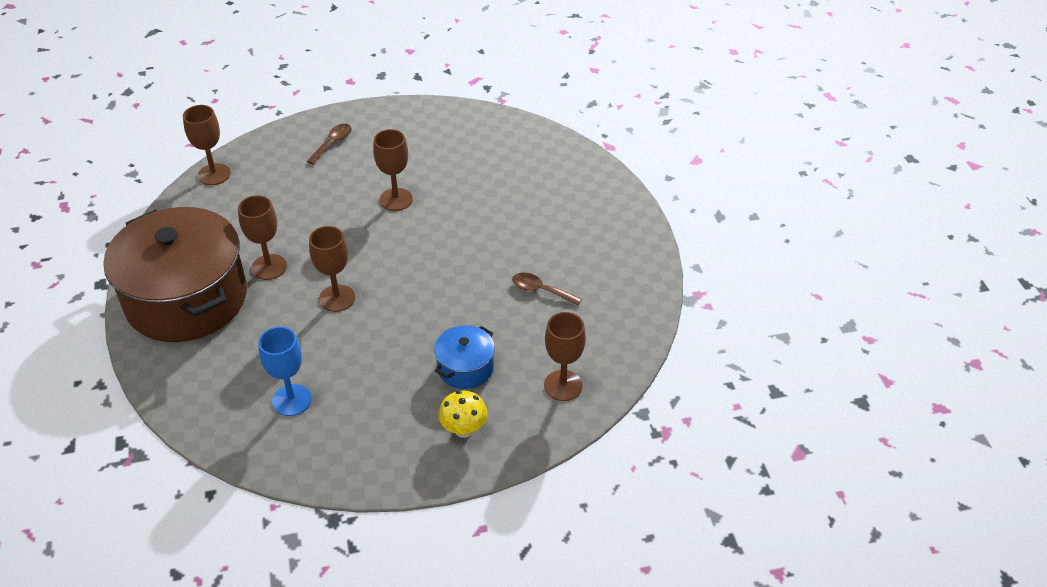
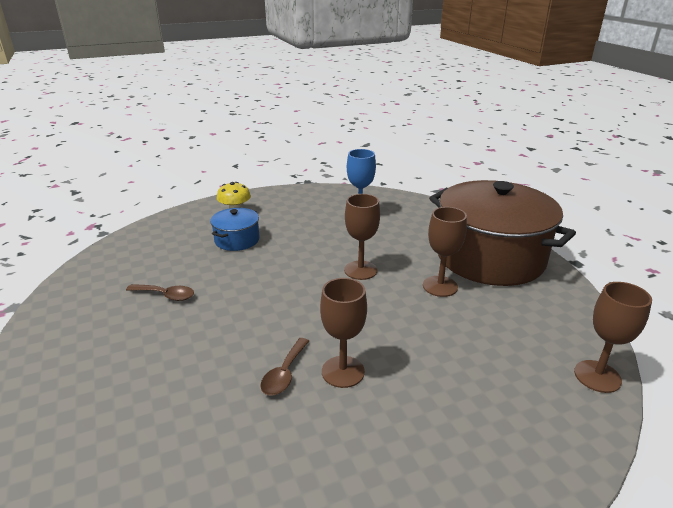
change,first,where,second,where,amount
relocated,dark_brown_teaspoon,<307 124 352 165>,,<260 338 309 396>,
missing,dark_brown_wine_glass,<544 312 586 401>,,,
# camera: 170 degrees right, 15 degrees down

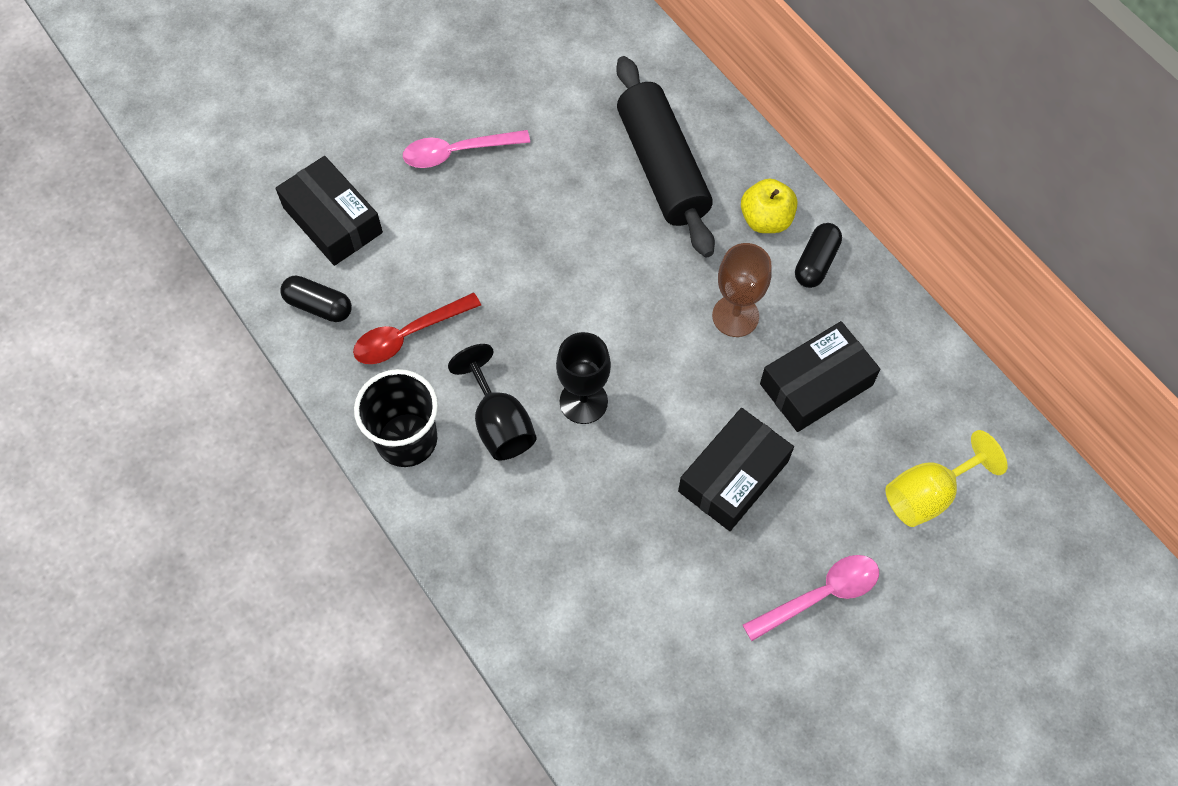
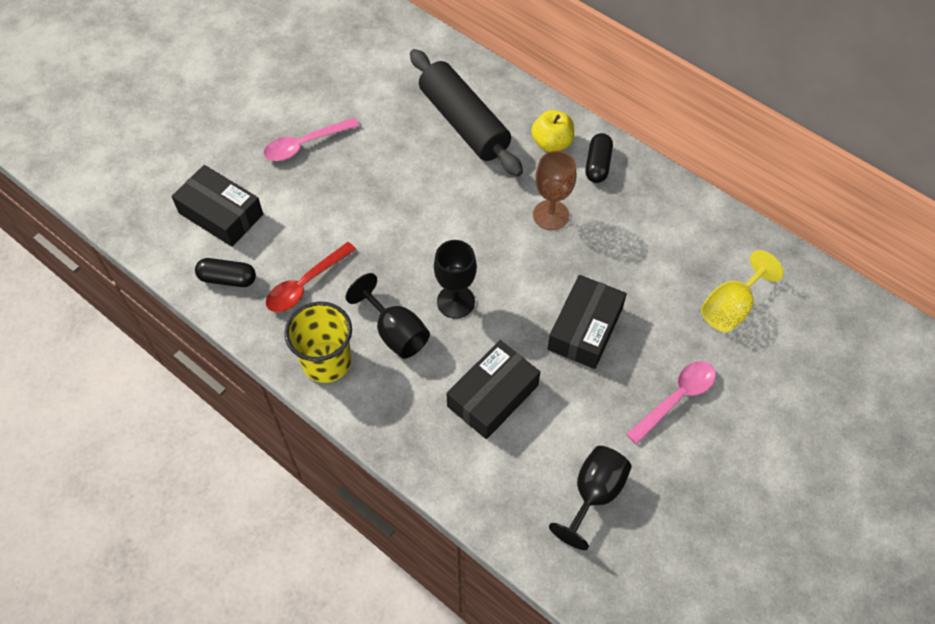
change,first,where,second,where,amount
colour,ebony_beaker,<354 369 438 467>,bright_yellow_beaker,<284 302 352 383>,
relocated,ebony_box,<760 321 880 432>,,<447 340 540 439>,
appeared,,,ebony_wine_glass,<549 446 632 550>,
# camera: 15 degrees left, 5 degrees down

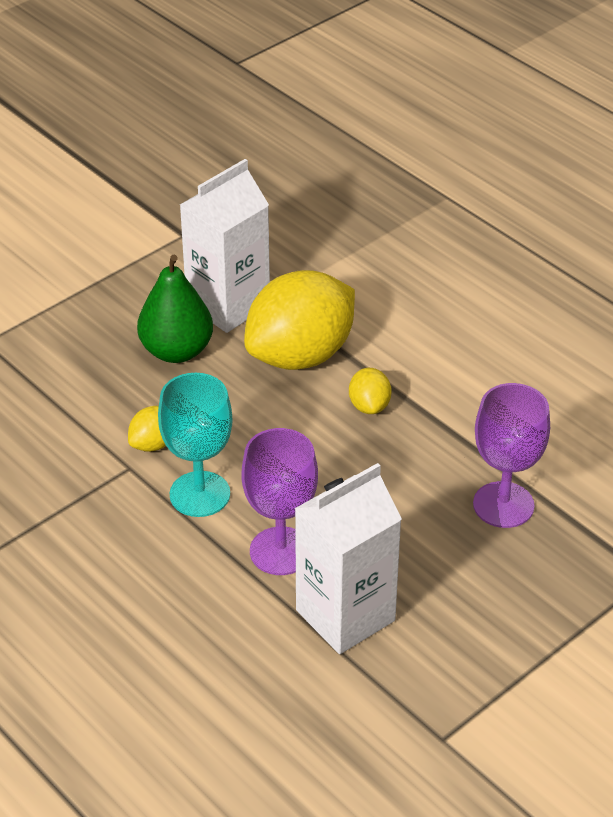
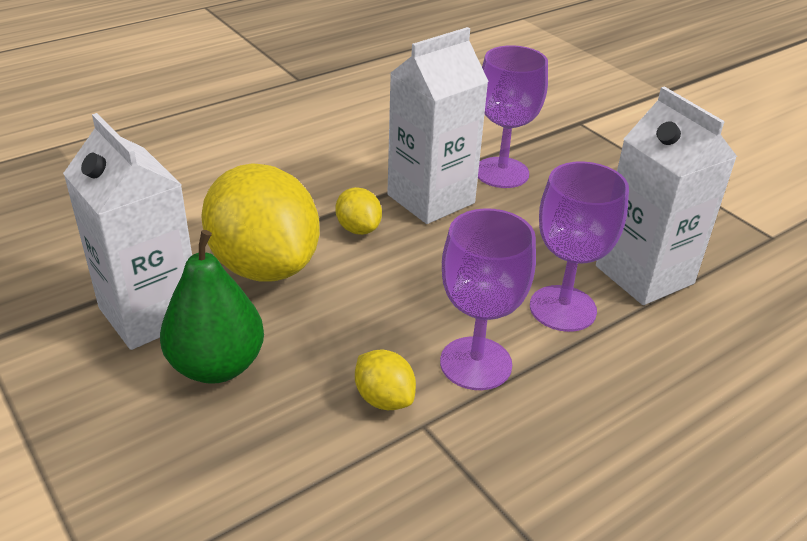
change,first,where,second,where,amount
spun,bright_yellow_citrus_fruit,<349 368 392 414>,,<336 187 382 235>,60 degrees clockwise
appeared,,,white_carton,<387 27 489 224>,
colour,teal_wine_glass,<158 373 233 517>,royal_purple_wine_glass,<440 208 536 390>,
# camera: 85 degrees left, 5 degrees down

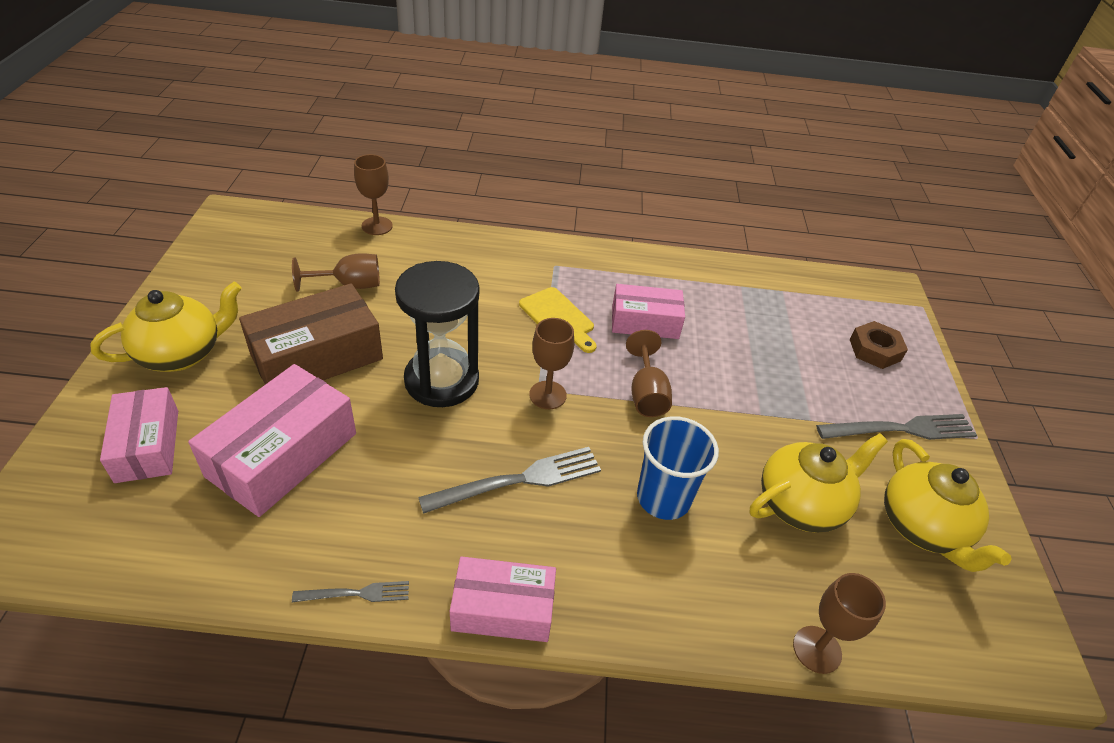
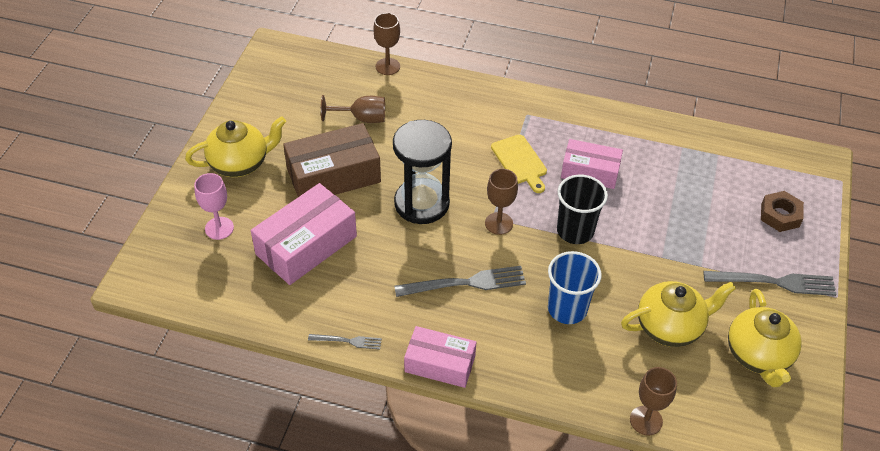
change,first,where,second,where,amount
exchanged,pink_box,<100 387 178 483>,pink_wine_glass,<194 173 234 240>,
exchanged,dark_brown_wine_glass,<626 330 672 417>,ebony_beaker,<557 175 608 244>,
# camera: 15 degrees right, 5 degrees up

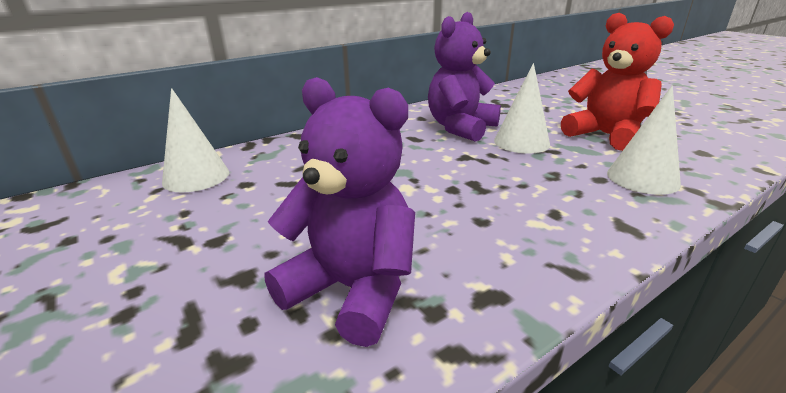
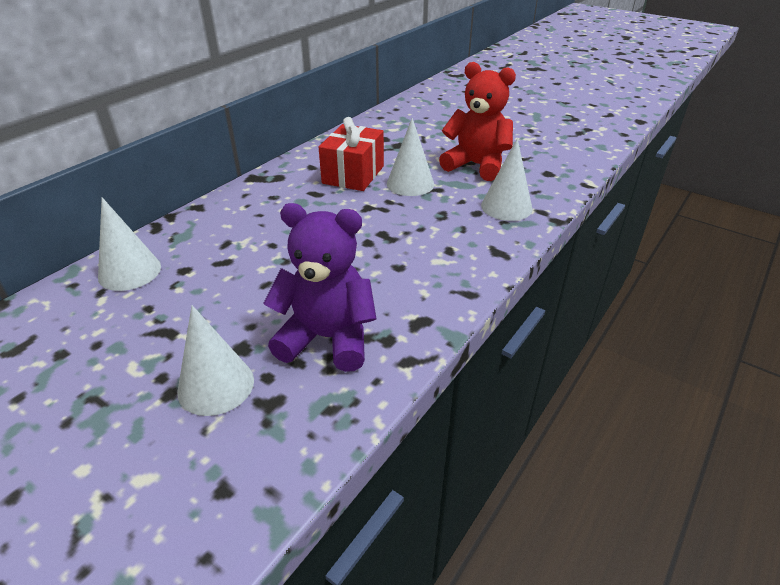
change,first,where,second,where,amount
appeared,,,white_cone_shape,<177 305 254 416>,
exchanged,royal_purple_stuffed_bear,<428 12 501 142>,red_present,<319 117 384 191>,
# camera: 20 degrees left, 10 degrees up

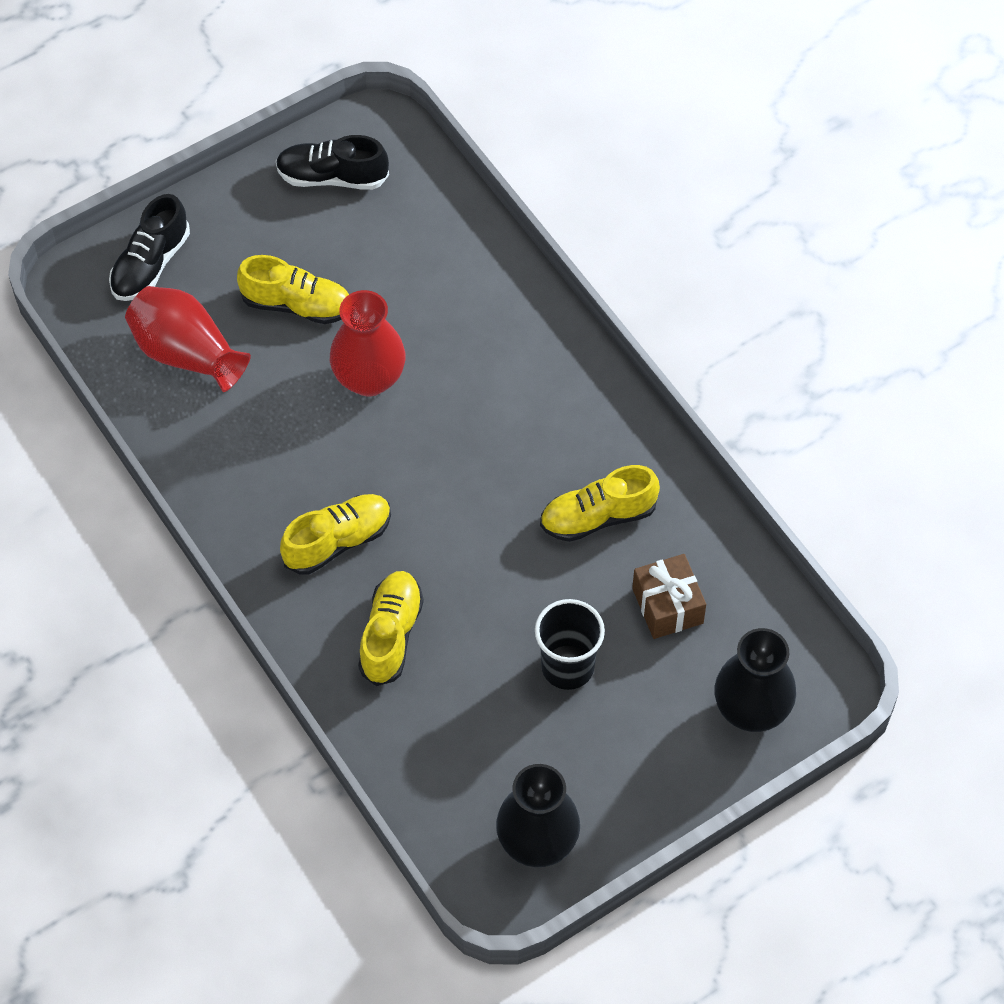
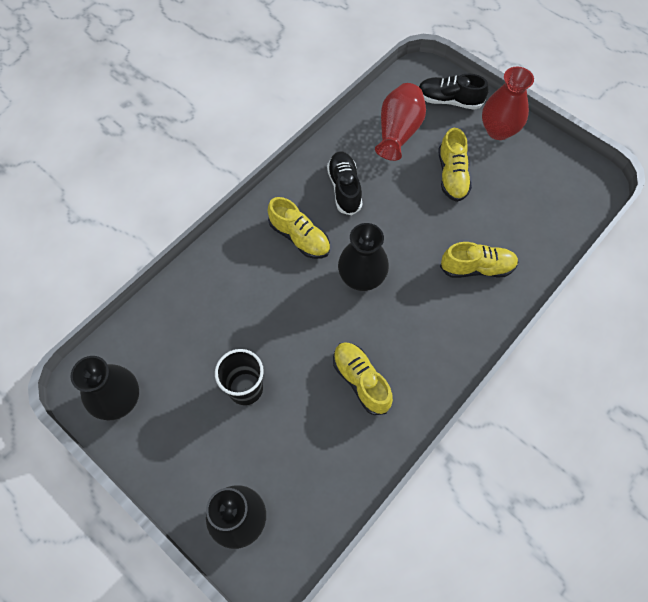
change,first,where,second,where,amount
relocated,ebony_sneaker,<276 135 389 190>,,<327 151 362 216>,
appeared,,,ebony_vase,<338 223 389 291>,
relocated,bright_yellow_sneaker,<358 571 424 686>,,<440 242 518 278>,
relocated,red_vase,<330 290 406 396>,,<482 67 534 140>,
missing,dark_brown_present,<632 554 706 639>,,,
# camera: 75 degrees right, 5 degrees up

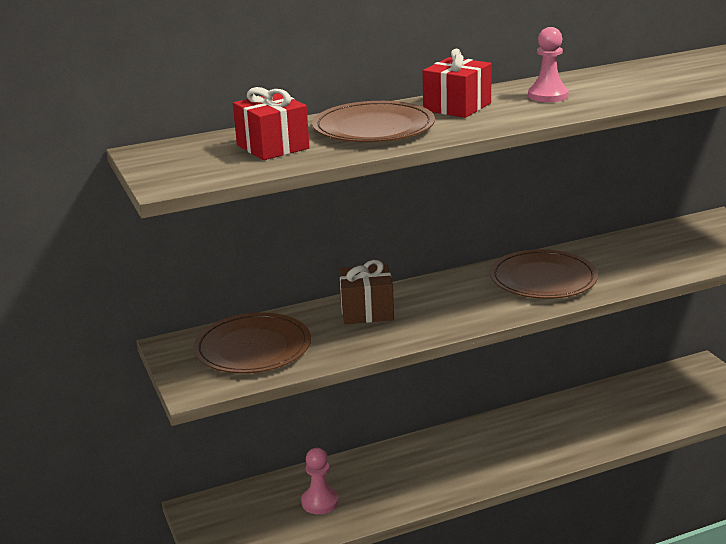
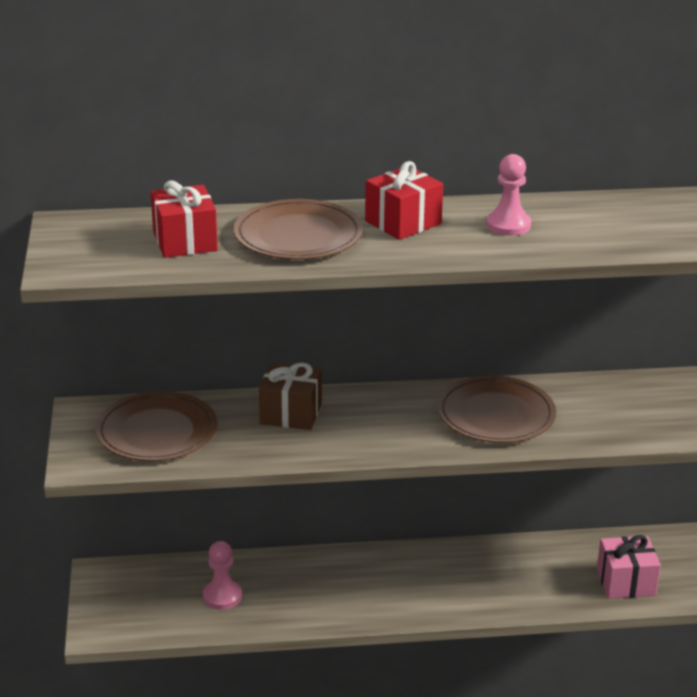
change,first,where,second,where,amount
appeared,,,pink_present,<597 535 661 599>,
# camera: 15 degrees right, 5 degrees up

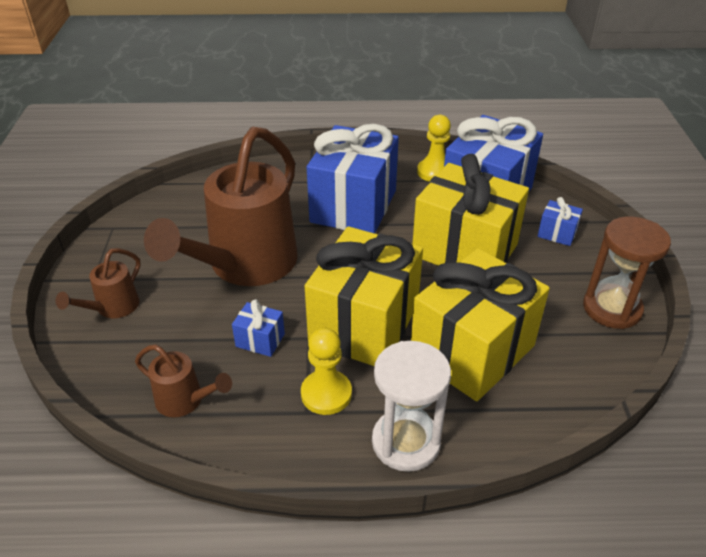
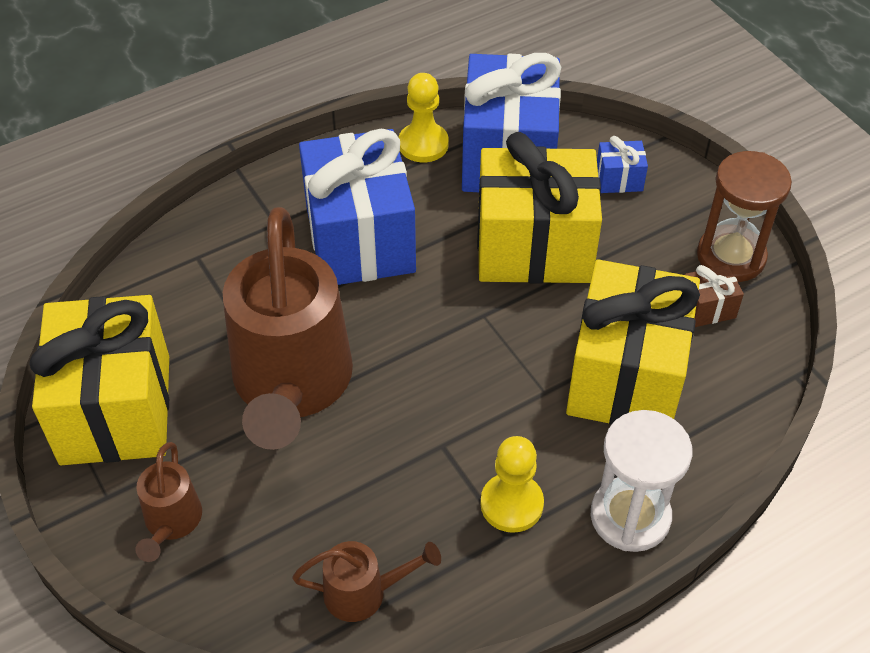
change,first,where,second,where,amount
relocated,bright_yellow_present,<305 226 423 366>,,<29 295 169 465>,
appeared,,,dark_brown_present,<684 265 744 327>,
missing,cobalt_present,<232 299 285 357>,,,
# camera: 30 degrees left, 10 degrees up

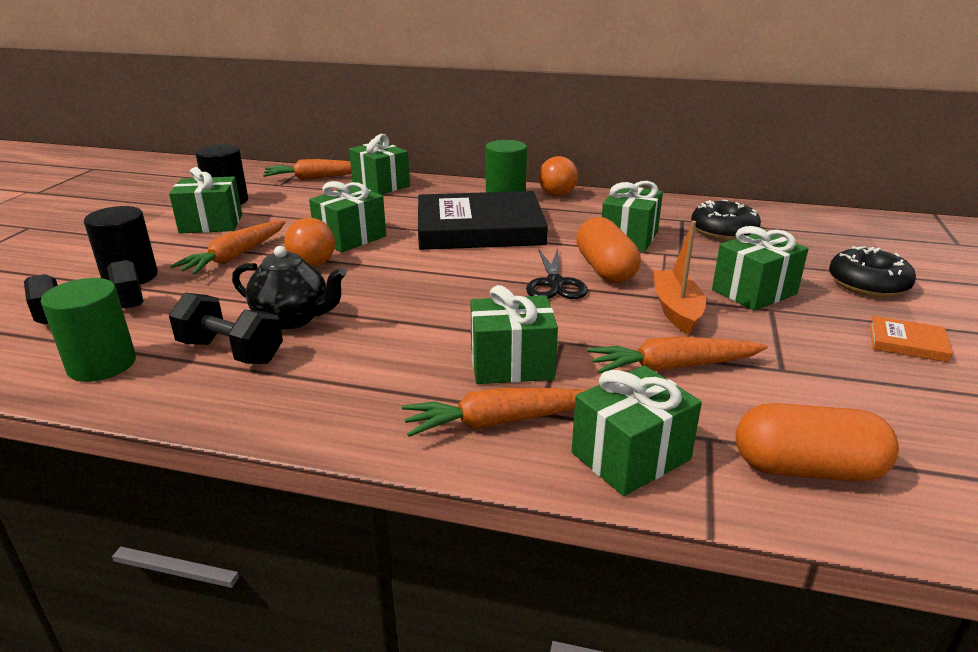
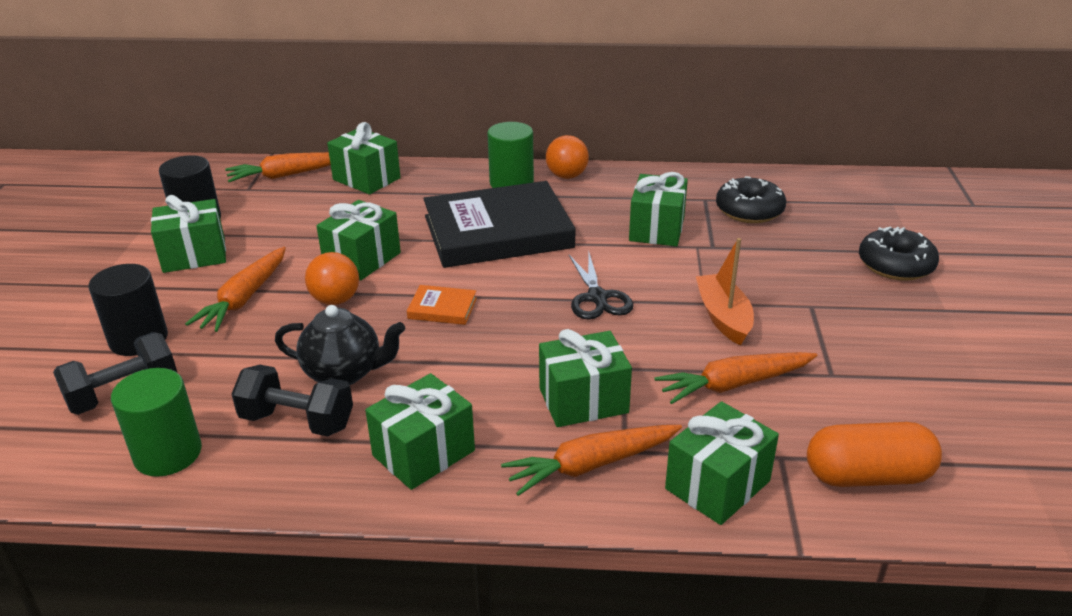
change,first,where,second,where,amount
relocated,leaf-green_present,<712 226 809 311>,,<365 373 475 490>,
relocated,orange-coloured_hardback,<869 316 953 363>,,<407 285 477 325>,
missing,orange-coloured_capsule,<576 217 641 283>,,,
# camera: 10 degrees left, 5 degrees up

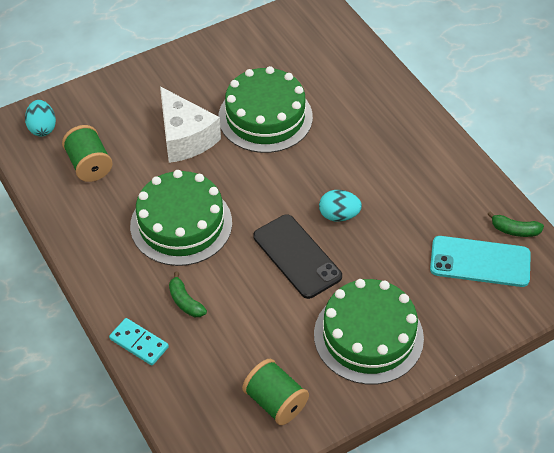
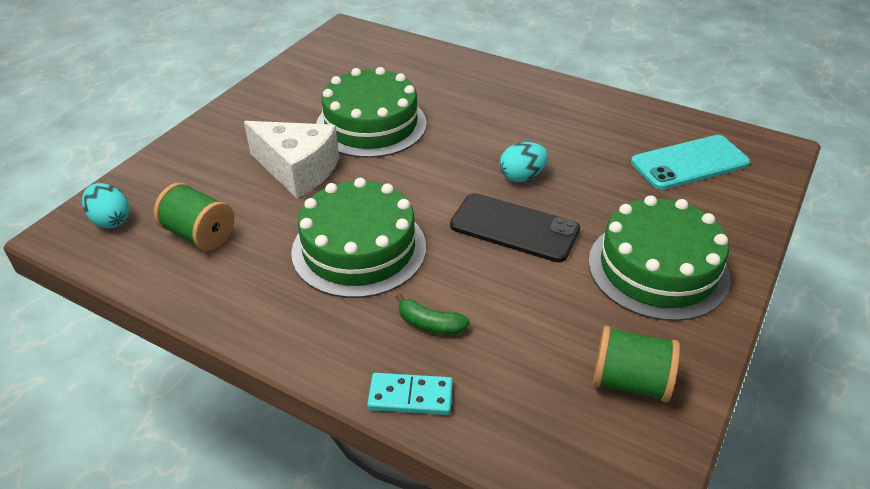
change,first,where,second,where,amount
missing,leaf-green_banana,<487 212 544 237>,,,
# camera: 30 degrees left, 10 degrees down

